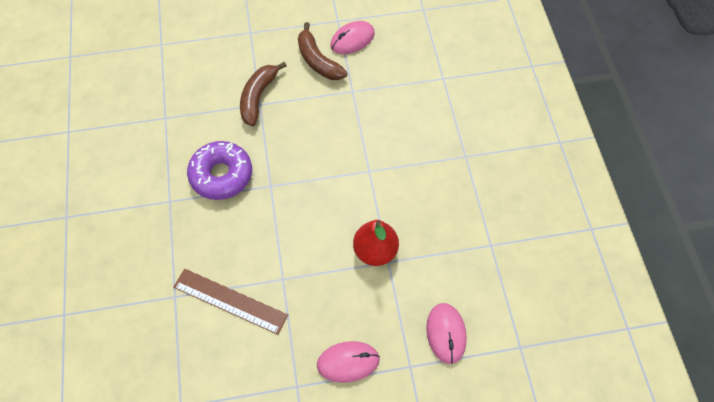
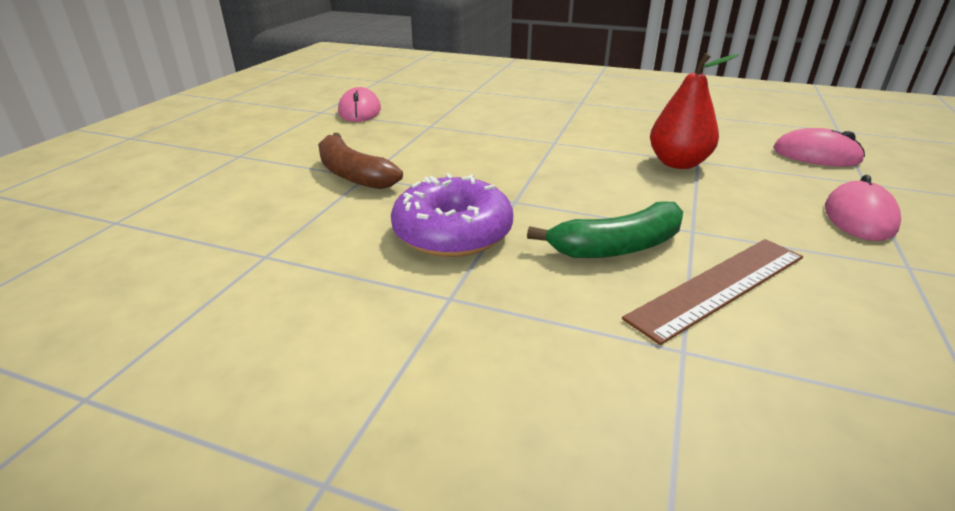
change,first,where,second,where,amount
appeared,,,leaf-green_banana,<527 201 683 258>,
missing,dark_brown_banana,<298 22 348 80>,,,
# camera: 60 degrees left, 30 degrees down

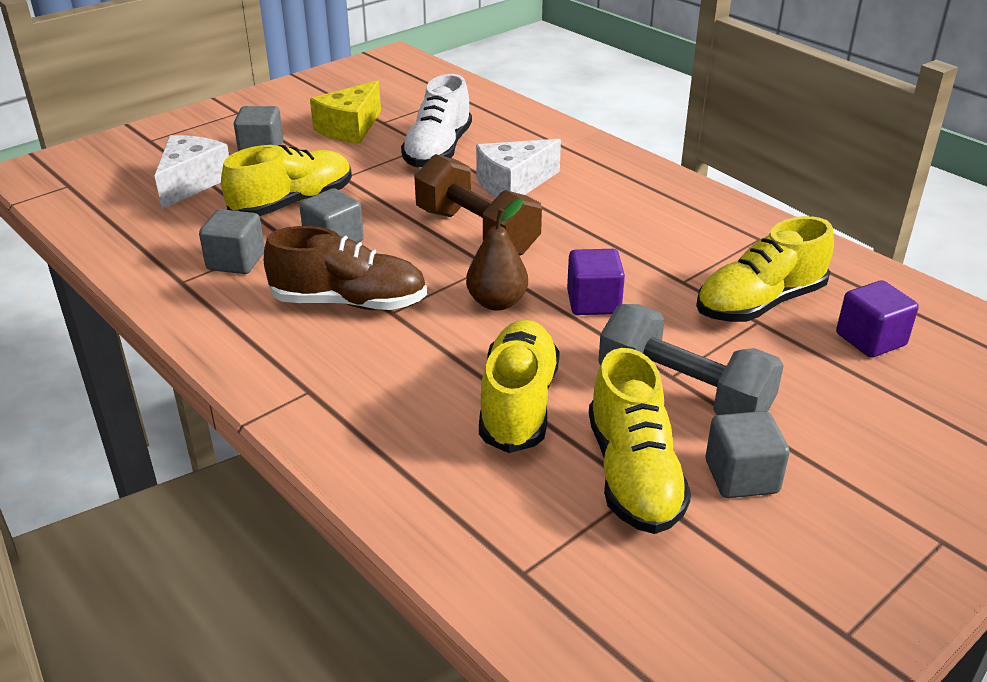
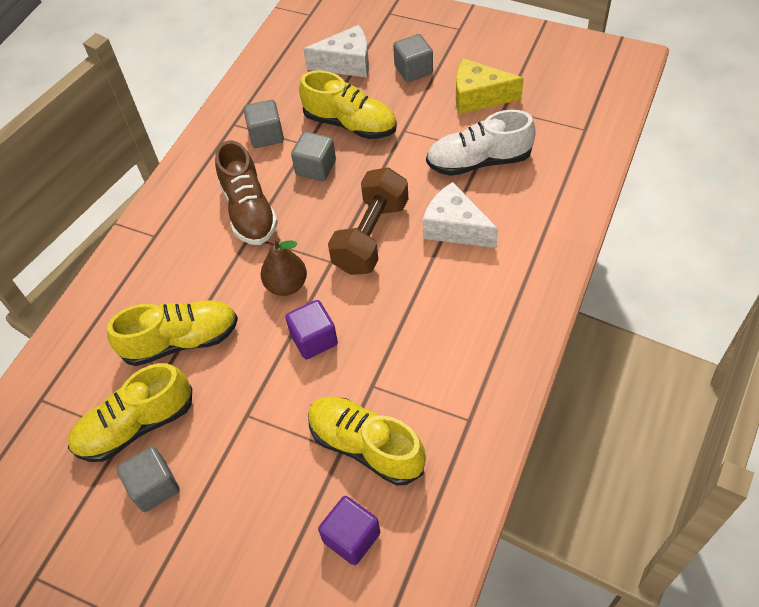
change,first,where,second,where,amount
missing,ash-grey_hand_weight,<598 304 784 415>,,,
# camera: 70 degrees right, 20 degrees up

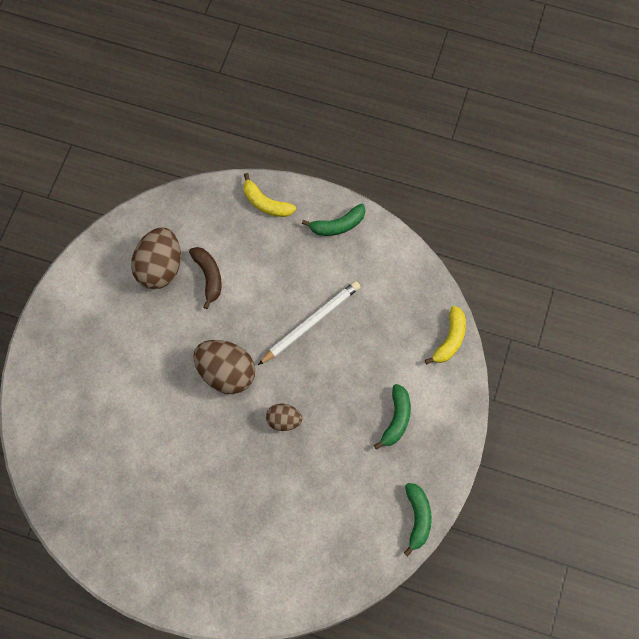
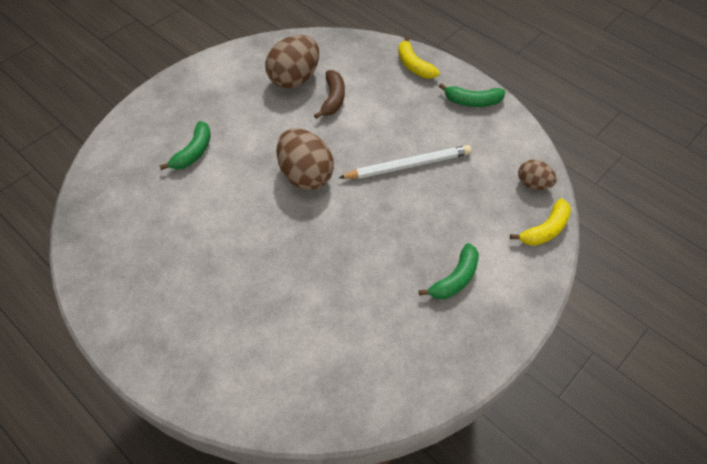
change,first,where,second,where,amount
relocated,leaf-green_banana,<404 483 431 556>,,<159 121 211 170>,
relocated,dark_brown_egg,<266 403 302 431>,,<518 160 557 190>,
# camera: 25 degrees right, 15 degrees down

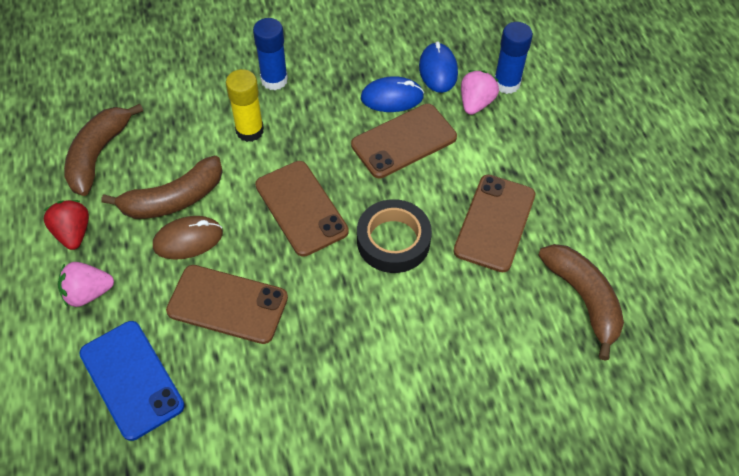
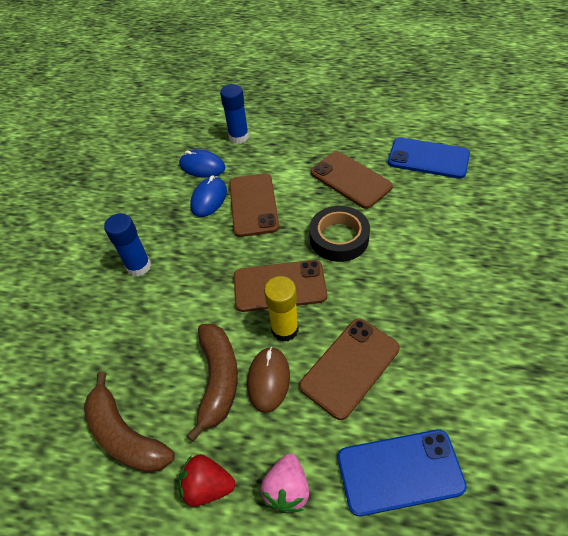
change,first,where,second,where,amount
relocated,bright_yellow_stick_of_glue,<226 69 264 142>,,<264 276 299 342>,
exchanged,dark_brown_banana,<538 244 624 361>,cobalt_phone,<388 137 470 179>,
missing,pink_berry,<461 70 499 115>,,,
# camera: 60 degrees left, 5 degrees down

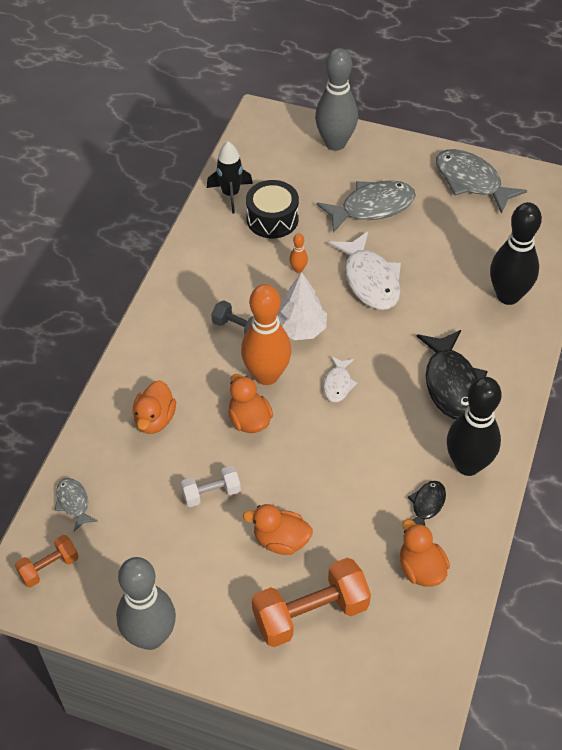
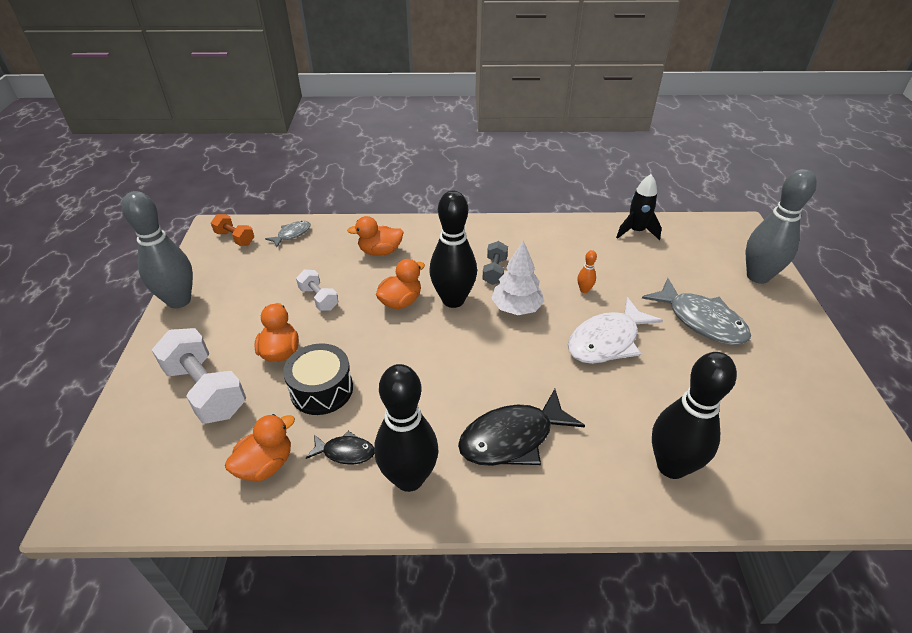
change,first,where,second,where,amount
colour,orange-coloured_hand_weight,<252 558 371 647>,white_hand_weight,<152 328 246 424>,
relocated,ebony_toy_drum,<246 180 299 238>,,<283 343 353 415>,
colour,orange-coloured_skittle,<241 284 291 385>,ebony_skittle,<429 191 477 308>,
missing,white_fish,<323 356 357 402>,,,
missing,ash-grey_fish,<436 149 527 214>,,,
# camera: 70 degrees right, 10 degrees down

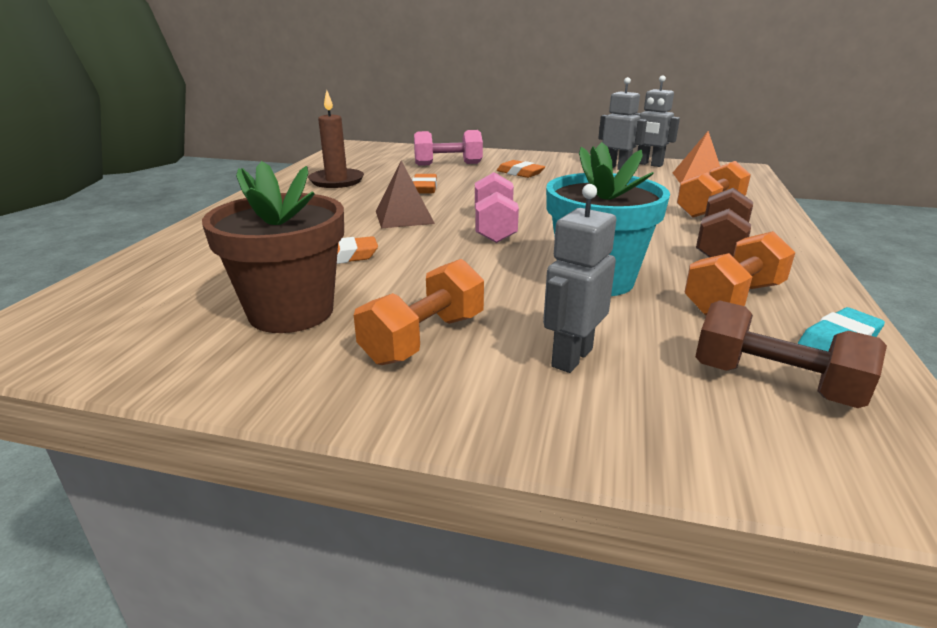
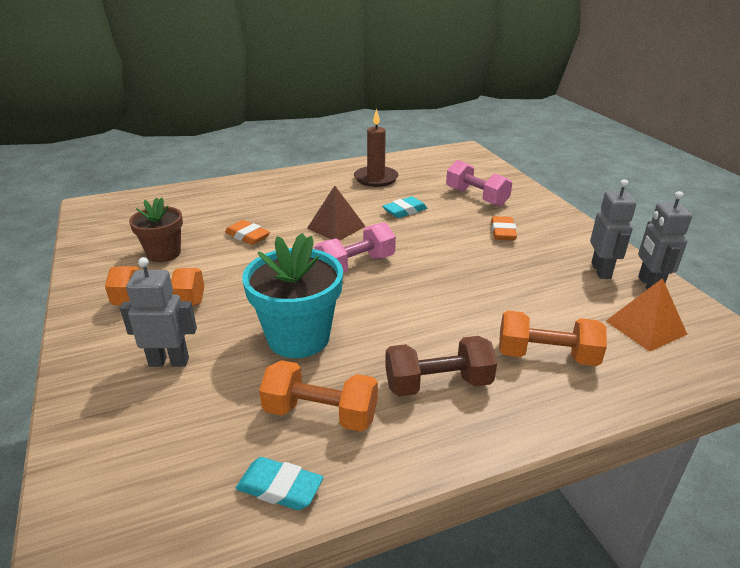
change,first,where,second,where,amount
size,dark_brown_plant_pot,<202 161 344 333>,,<129 197 183 262>,x0.65
colour,orange-coloured_gum_eraser,<412 174 437 193>,teal_gum_eraser,<382 197 427 218>,
missing,dark_brown_hand_weight,<695 300 887 408>,,,
# camera: 55 degrees right, 5 degrees up

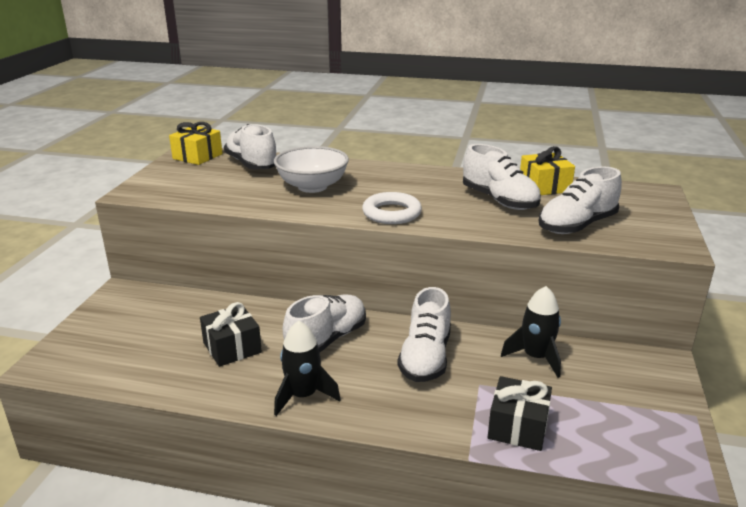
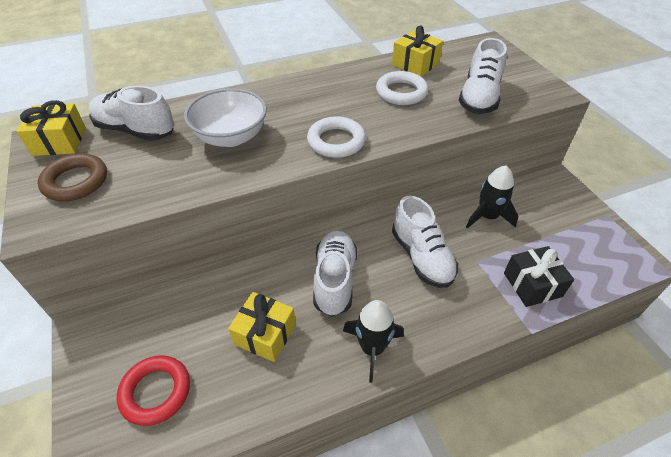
change,first,where,second,where,amount
appeared,,,dark_brown_hoop,<38 154 107 201>,
appeared,,,red_hoop,<117 355 190 426>,
colour,ebony_present,<200 302 262 367>,bright_yellow_present,<228 292 296 362>,
exchanged,white_sneaker,<463 144 541 210>,white_hoop,<376 71 428 105>,
# camera: 35 degrees left, 20 degrees up

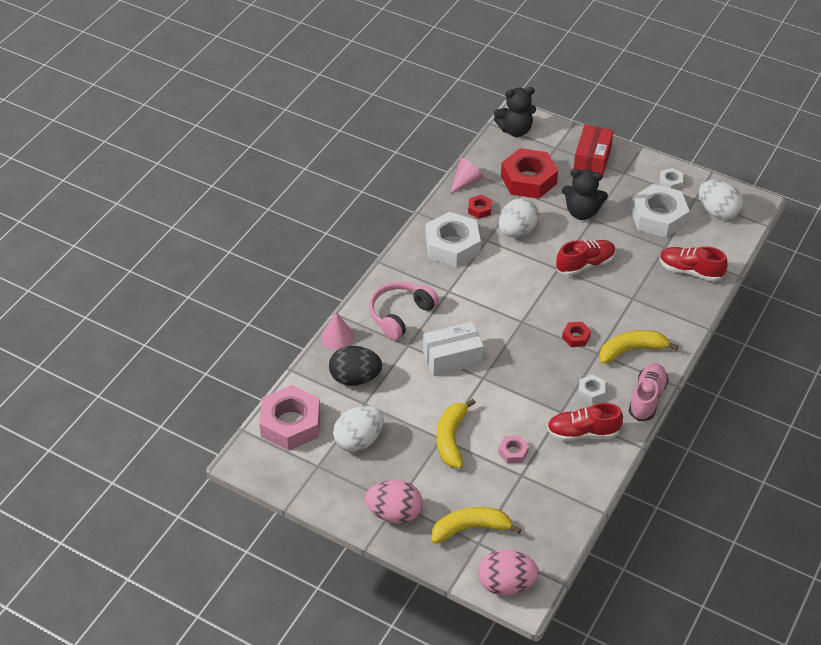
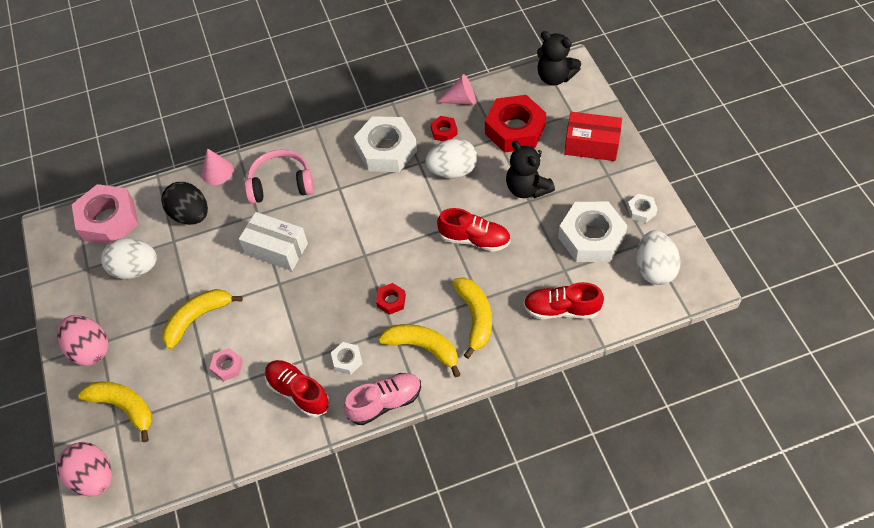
change,first,where,second,where,amount
appeared,,,bright_yellow_banana,<452 277 492 359>,
spun,red_sneaker,<659 246 728 282>,,<523 282 604 319>,60 degrees counterclockwise
spun,red_box,<573 125 614 178>,,<564 112 622 161>,45 degrees clockwise
# camera: 45 degrees right, 10 degrees up

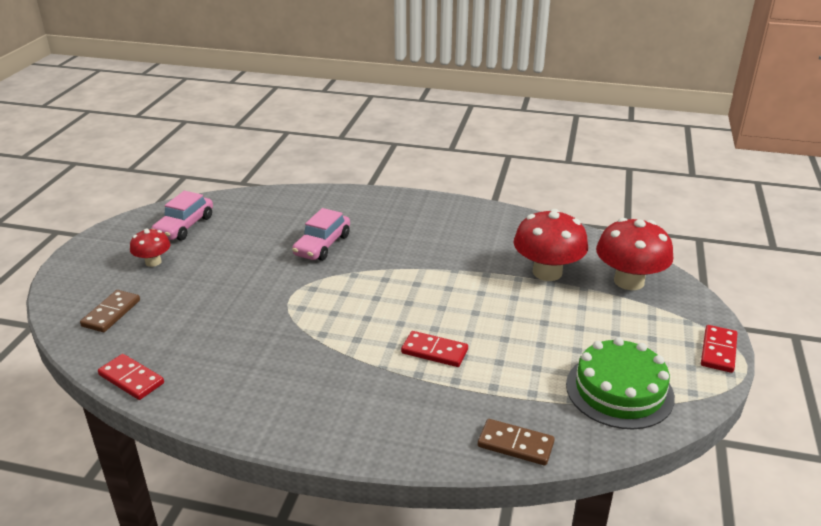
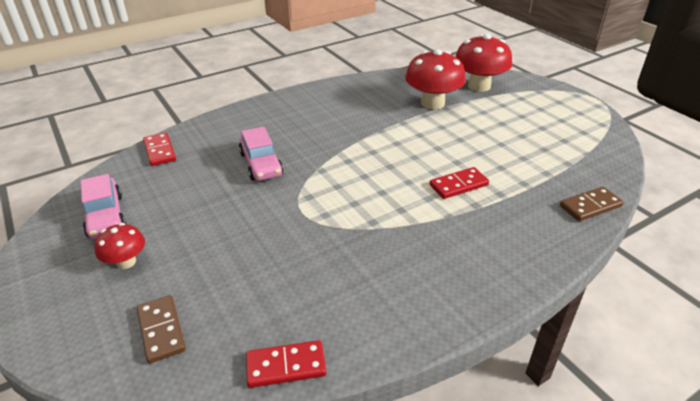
change,first,where,second,where,amount
relocated,red_domino_piece,<701 325 737 373>,,<143 132 176 166>,
missing,leaf-green_gateau,<566 337 675 429>,,,
# camera: 45 degrees left, 5 degrees up

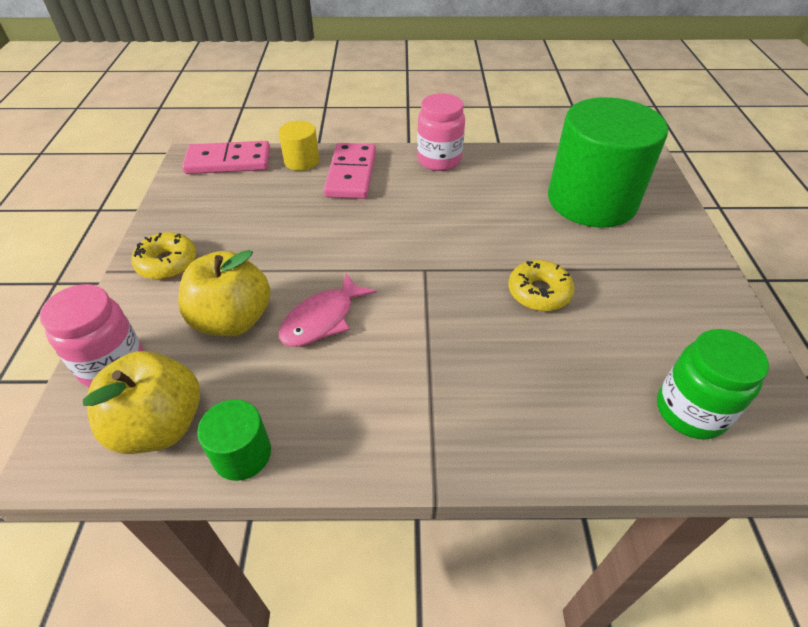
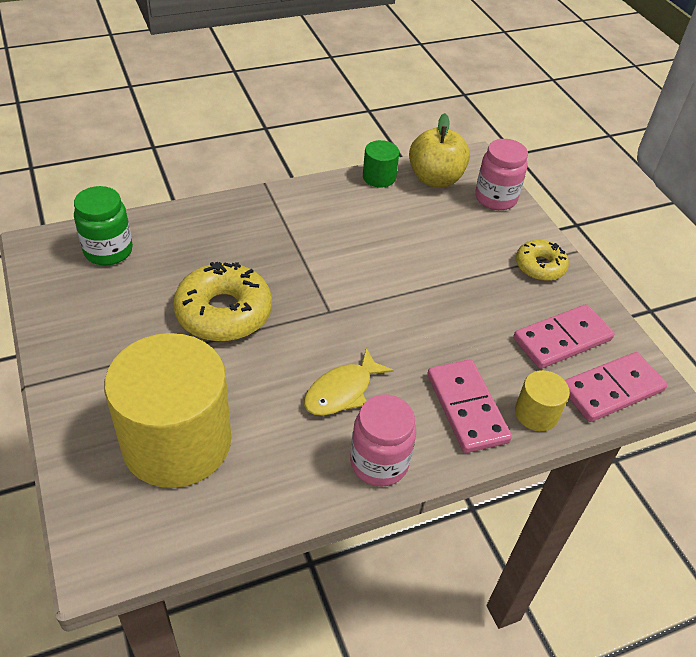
change,first,where,second,where,amount
colour,leaf-green_cylinder_shape,<548 97 668 227>,bright_yellow_cylinder_shape,<104 333 231 488>,
size,bright_yellow_glazed_donut,<508 260 575 311>,,<173 262 272 341>,x1.69
appeared,,,bright_yellow_fish,<304 348 394 416>,
appeared,,,pink_domino_piece,<513 304 614 369>,
missing,bright_yellow_apple,<178 250 271 336>,,,
missing,pink_fish,<279 273 376 347>,,,
# camera: 155 degrees right, 0 degrees up

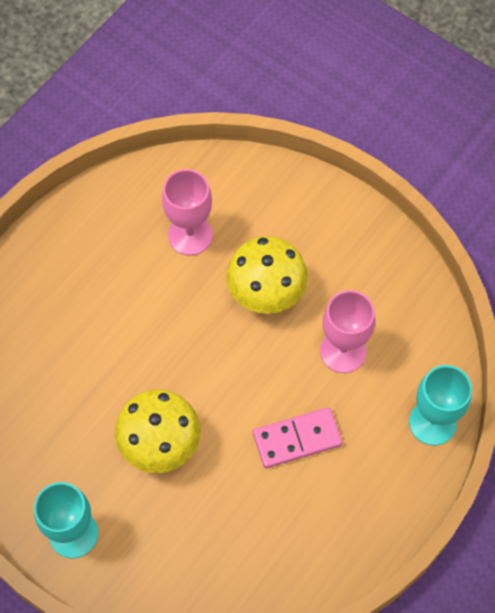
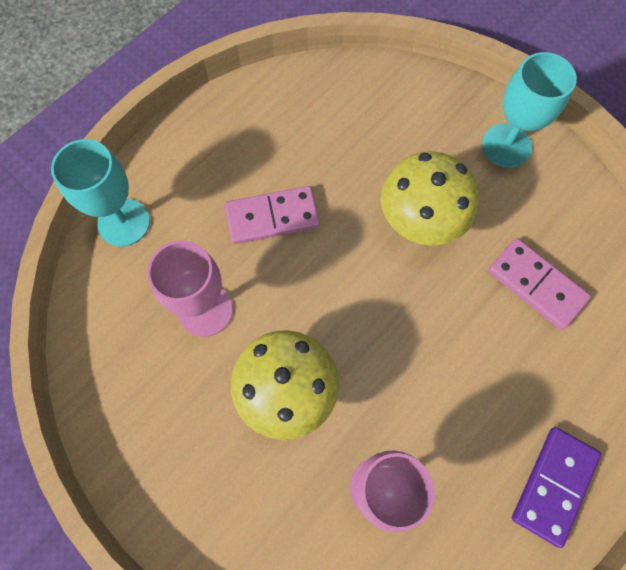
change,first,where,second,where,amount
appeared,,,pink_domino_piece,<488 238 591 330>,
appeared,,,royal_purple_domino_piece,<512 427 601 548>,
# camera: 175 degrees left, 5 degrees up

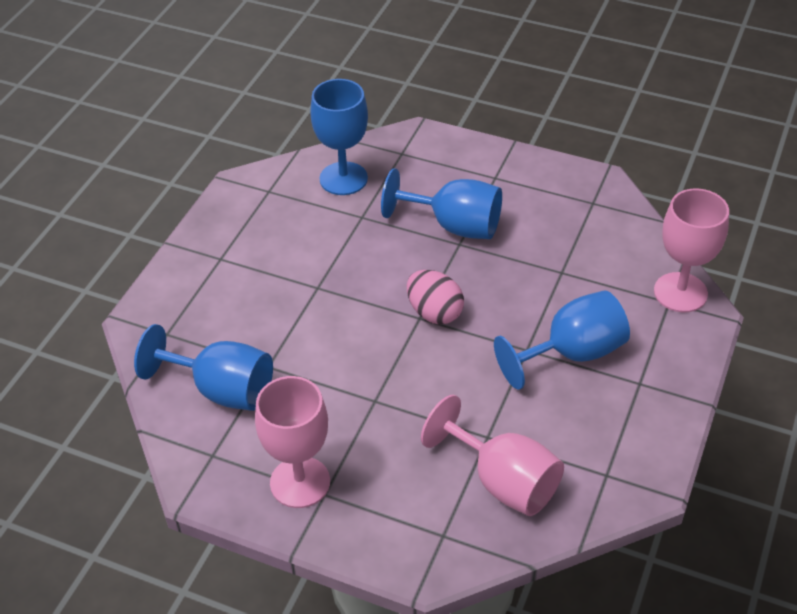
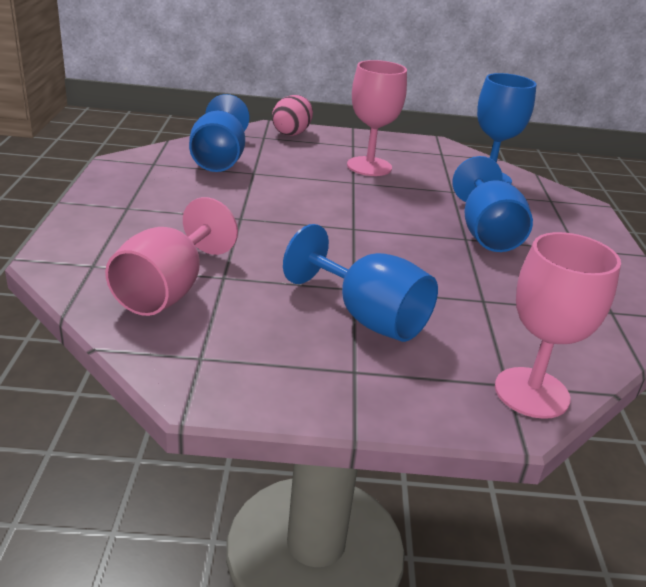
change,first,where,second,where,amount
relocated,pink_egg,<407 270 464 324>,,<272 95 313 136>,
relocated,pink_wine_glass,<255 376 330 508>,,<347 60 407 176>,
# camera: 65 degrees right, 15 degrees down

